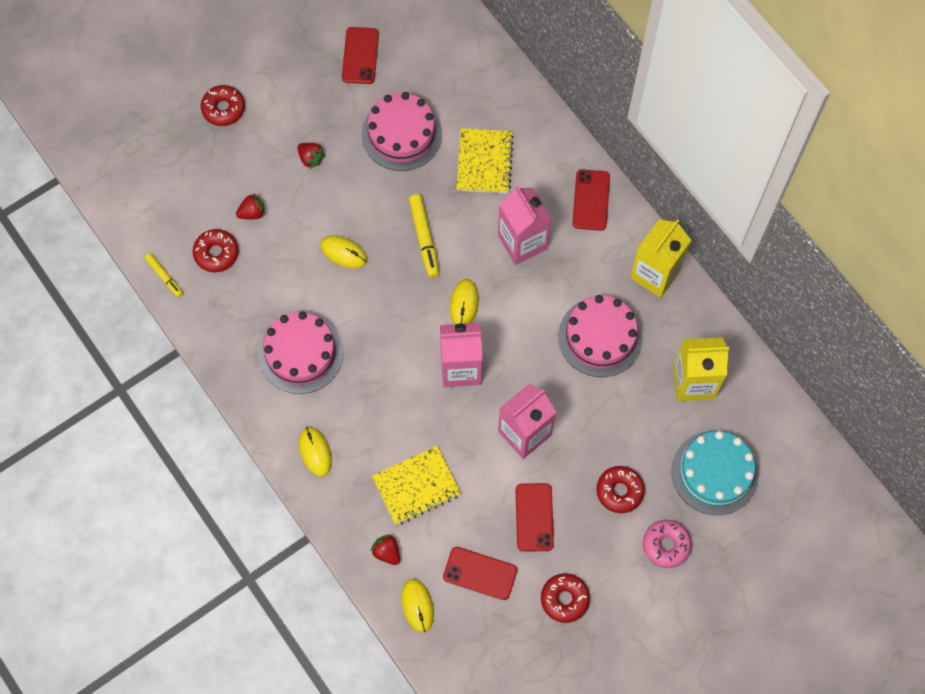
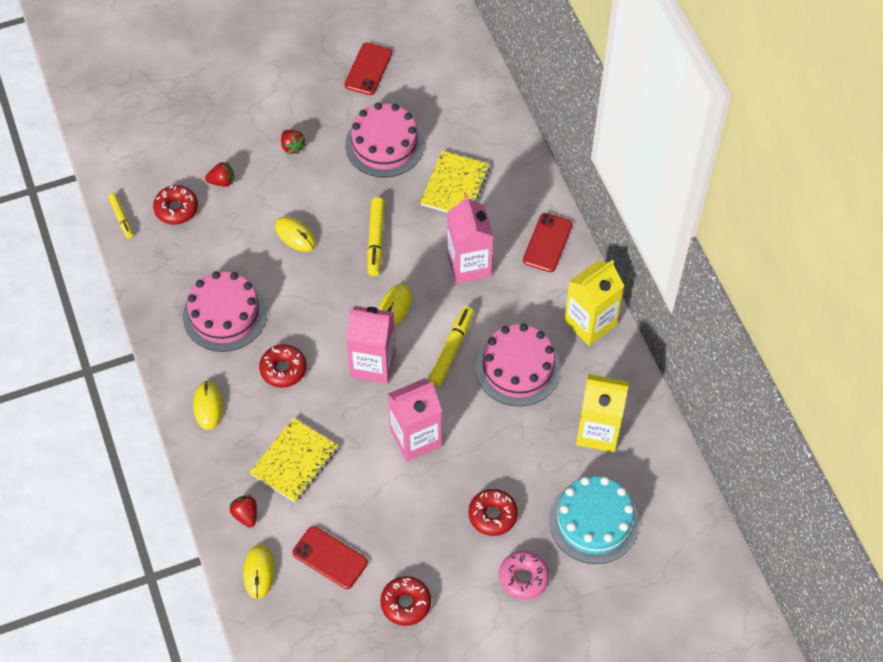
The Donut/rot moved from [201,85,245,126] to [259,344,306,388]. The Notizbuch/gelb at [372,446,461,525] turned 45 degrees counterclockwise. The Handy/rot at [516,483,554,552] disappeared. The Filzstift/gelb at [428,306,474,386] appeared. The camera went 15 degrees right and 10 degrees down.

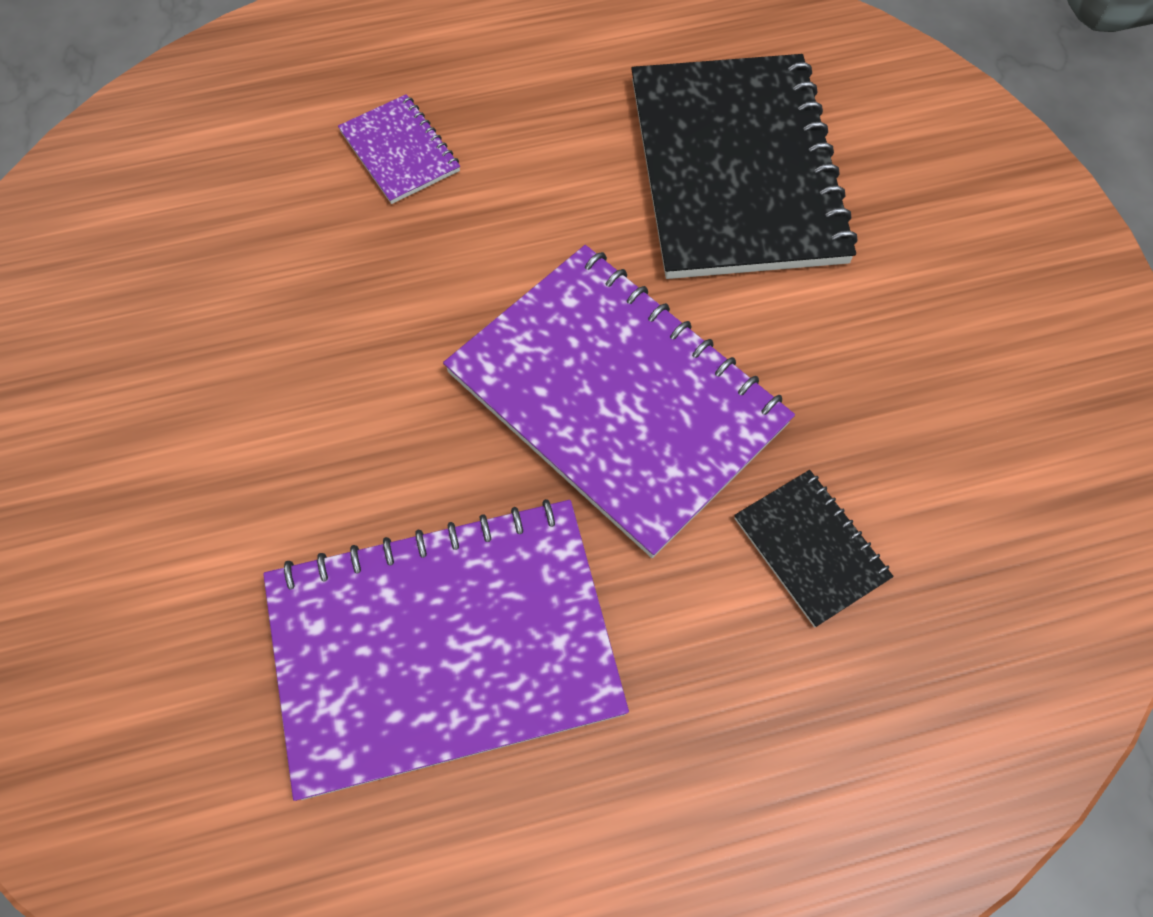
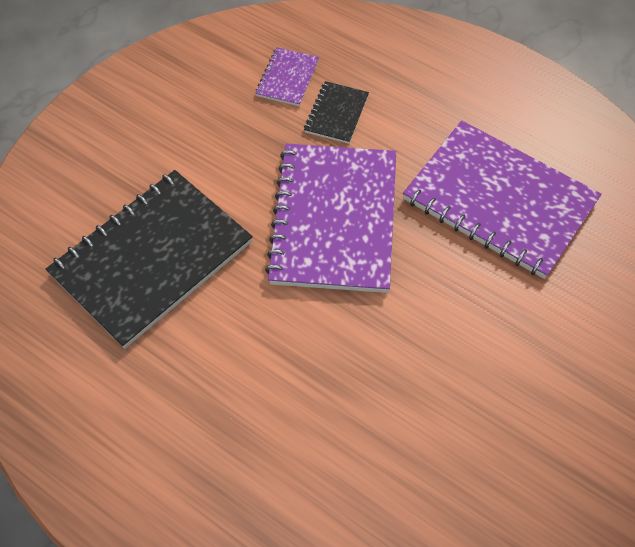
The Notizbuch/lila moved from [338,94,460,204] to [255,47,319,106]. The camera went 130 degrees left and 5 degrees down.

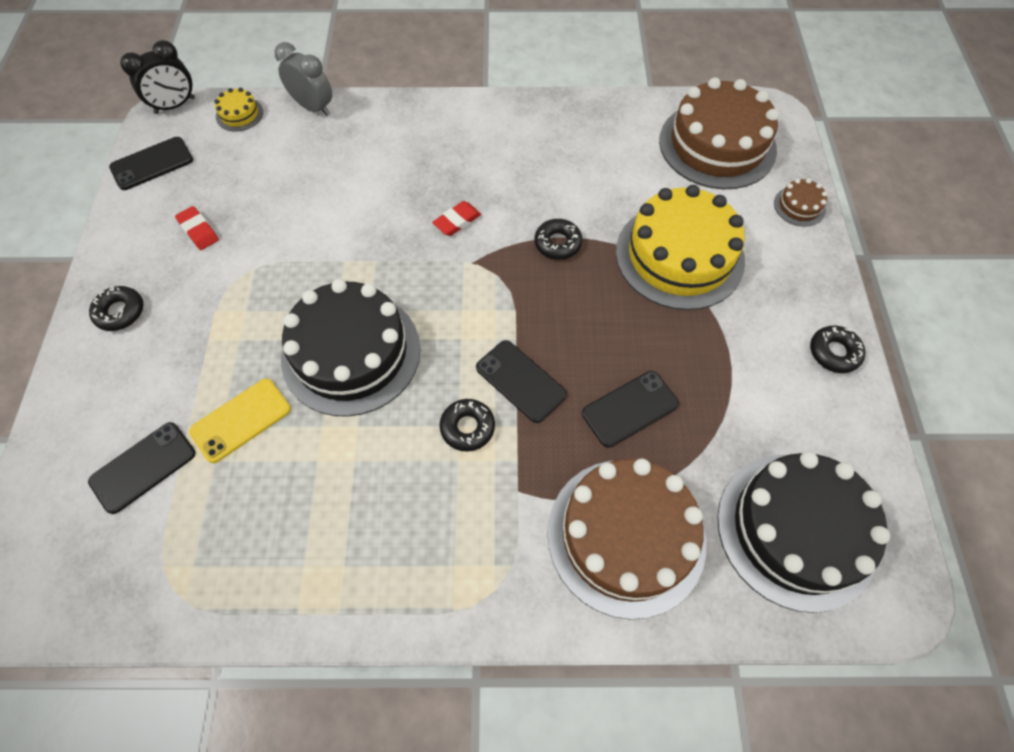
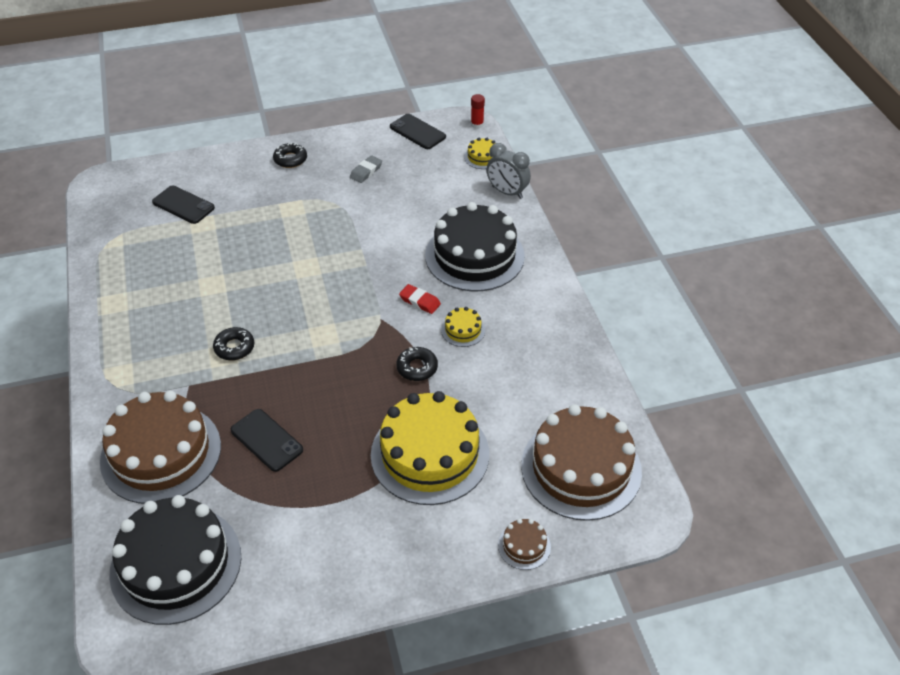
The Wecker/schwarz at [121,40,195,114] was replaced by the Klebestift/rot at [471,94,485,129]. The Radiergummi/rot at [175,206,219,250] became the Radiergummi/grau at [350,155,382,183]. The Handy/gelb at [189,379,291,463] disappeared. The Wecker/grau at [275,42,332,116] turned 105 degrees clockwise. The Kuchen/schwarz moved from [281,279,421,417] to [425,202,525,291]. The Handy/schwarz at [476,340,567,423] disappeared. The Donut/schwarz at [810,325,865,373] disappeared. The Kuchen/gelb at [441,307,485,347] appeared. The camera went 75 degrees right and 15 degrees down.

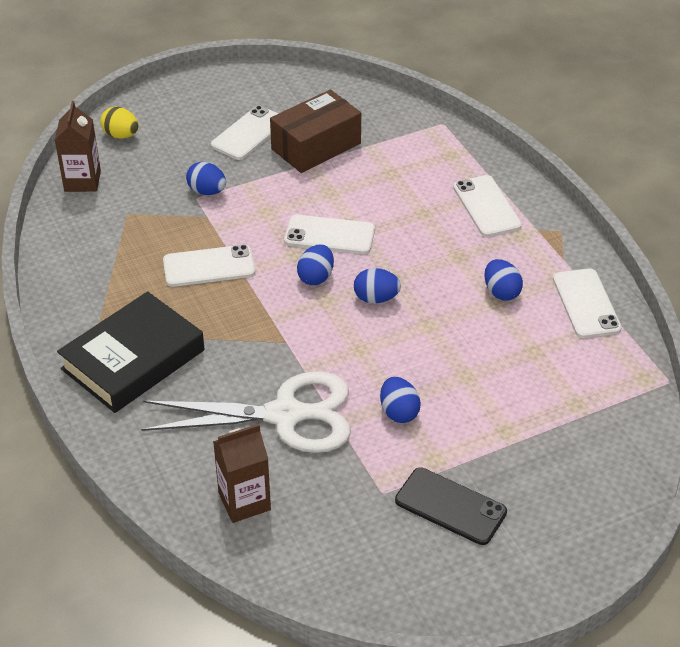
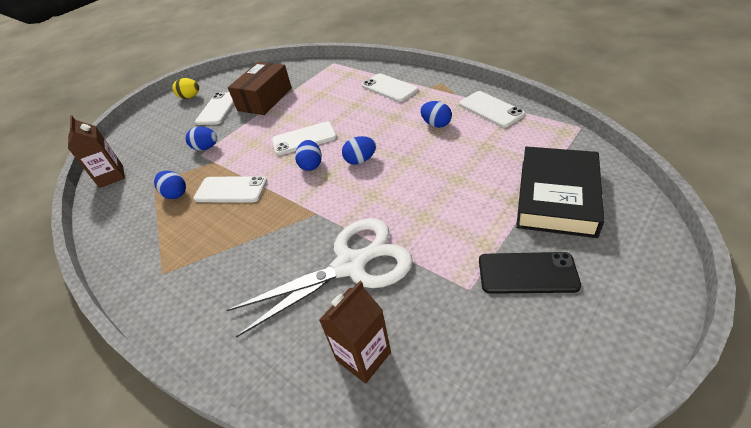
The Buch/schwarz moved from [57,291,204,413] to [516,147,604,238]. The Ei/gelb moved from [100,107,138,139] to [172,78,199,99]. The Handy/weiß at [163,245,255,287] turned 45 degrees clockwise. The Ei/blau moved from [380,377,421,423] to [154,171,186,199]. The camera went 20 degrees left and 0 degrees up.

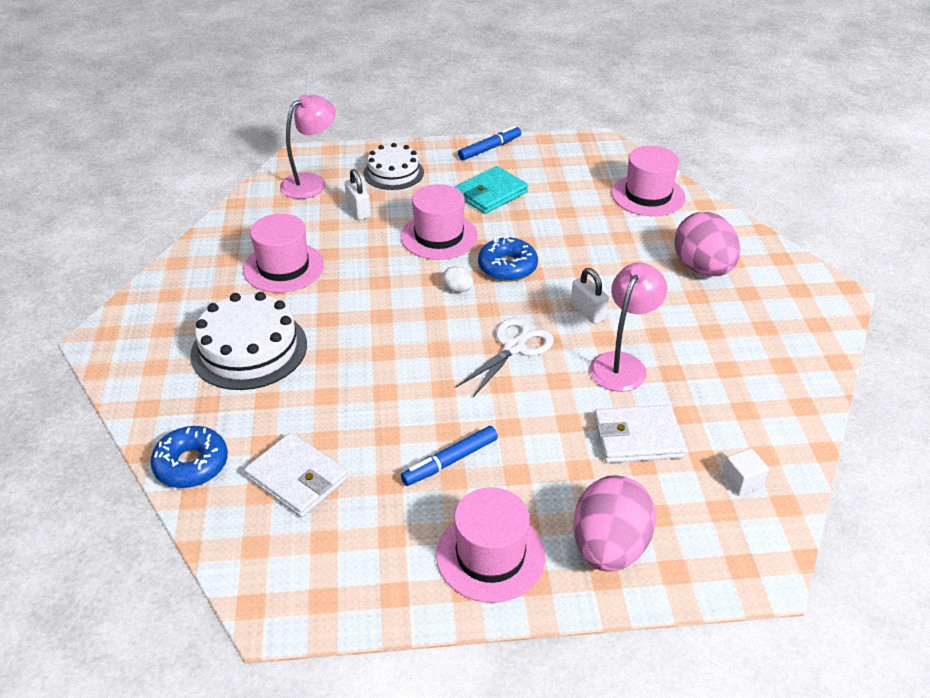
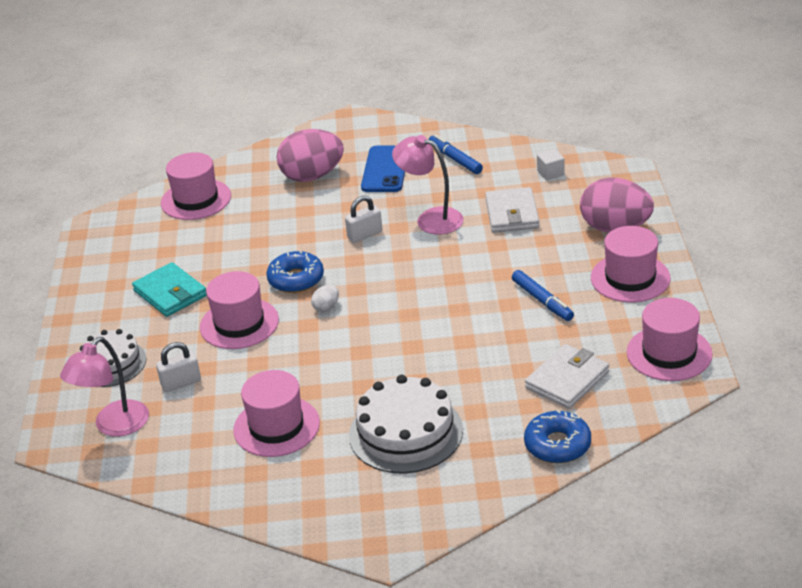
The Lampe/rosa at [280,94,336,199] turned 105 degrees counterclockwise. The Schere/weiß at [456,318,554,397] disappeared. The Filzstift/blau moved from [458,126,521,160] to [429,134,483,174]. The Handy/blau at [361,145,405,192] appeared. The Hut/rosa at [627,298,713,381] appeared. The camera went 85 degrees left and 5 degrees down.

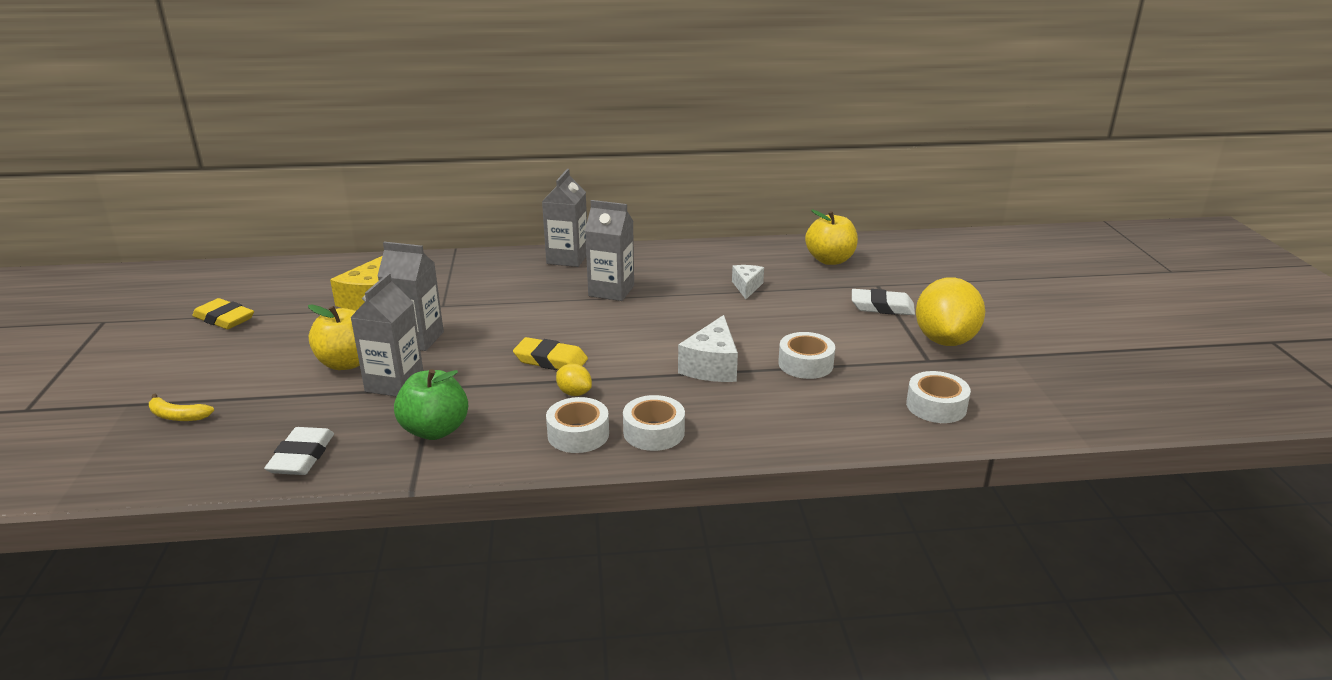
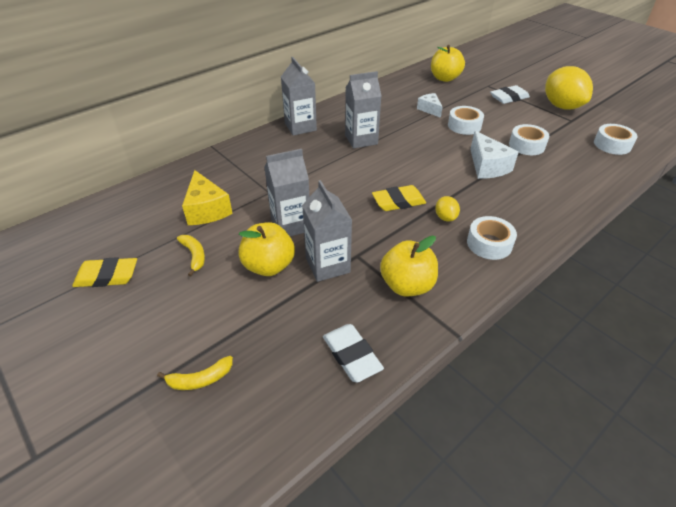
The Apfel/grün at [394,369,468,440] became the Apfel/gelb at [380,236,438,296]. The Zitrone/gelb at [556,364,592,396] turned 75 degrees clockwise. The Klebeband/weiß moved from [623,395,685,451] to [448,106,484,135]. The Banane/gelb at [177,235,205,276] appeared. The camera went 35 degrees left and 15 degrees up.

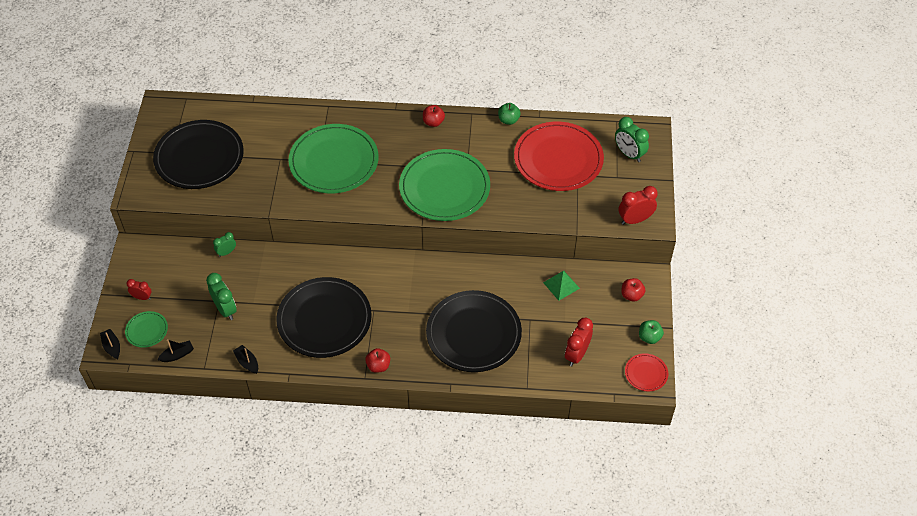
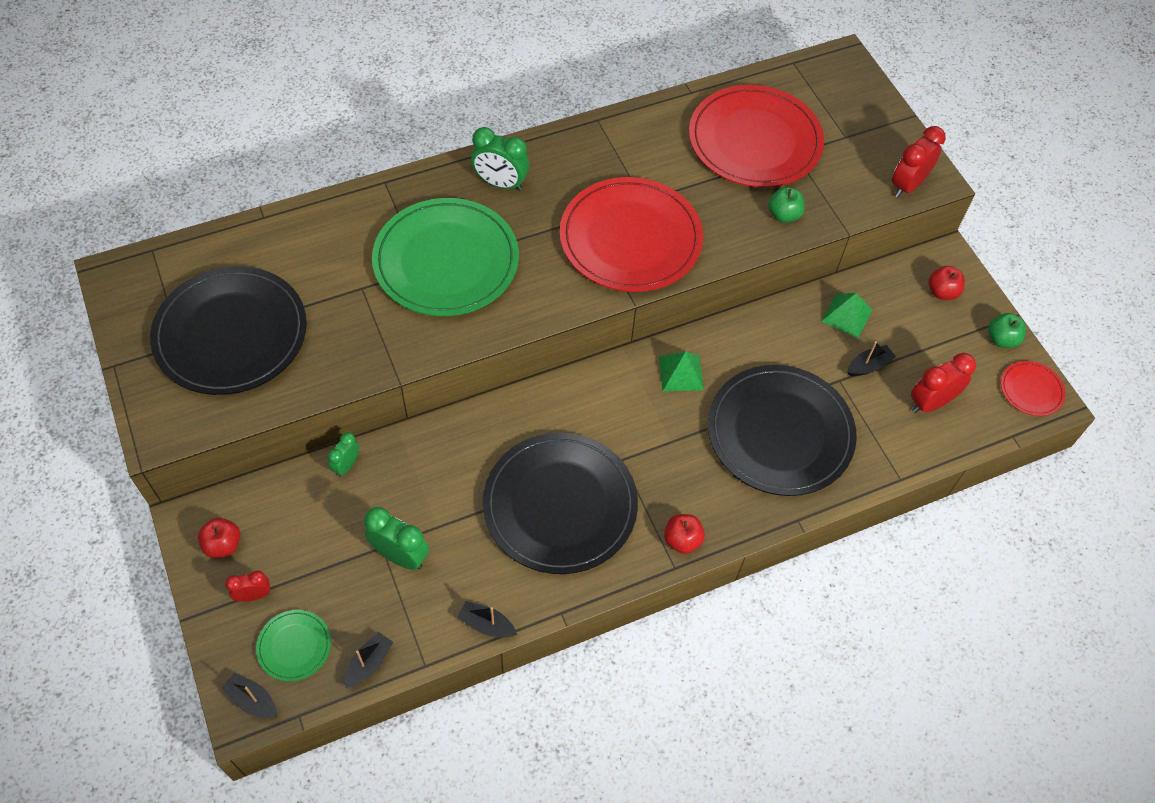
The Teller/grün at [399,149,490,221] became the Teller/rot at [560,177,703,292]. The Apfel/rot moved from [423,105,445,127] to [197,518,240,558]. The Apfel/grün moved from [498,103,521,125] to [768,187,805,223]. The Wecker/rot at [565,318,593,366] turned 60 degrees clockwise. The Wecker/grün moved from [615,117,649,162] to [471,127,529,191]. The Pyramide/grün at [659,352,704,391] appeared. The Boot/schwarz at [847,341,896,376] appeared. The camera went 30 degrees left and 5 degrees up.

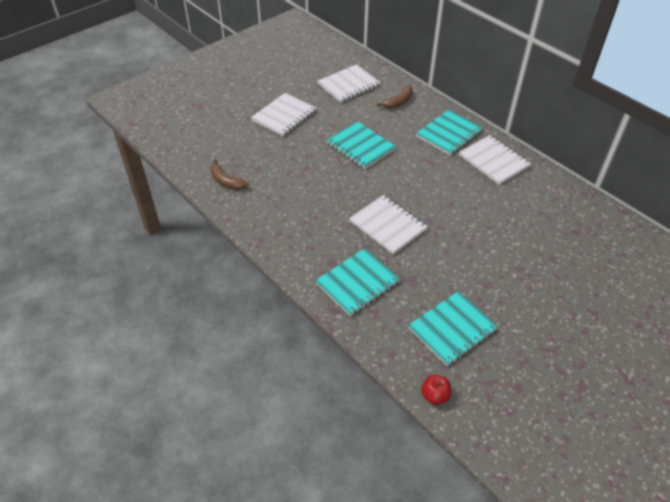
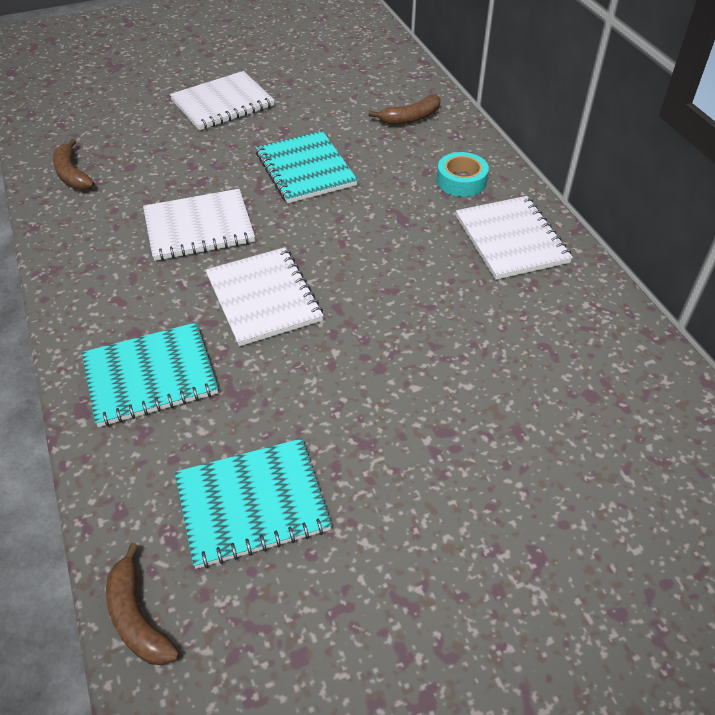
The Notizbuch/weiß moved from [317,64,381,103] to [143,189,255,261]. The Notizbuch/türkis at [416,110,483,155] was replaced by the Klebeband/türkis at [437,152,489,197]. The Apfel/rot at [421,375,452,405] was replaced by the Banane/braun at [106,543,180,665]. The camera went 20 degrees right and 0 degrees up.

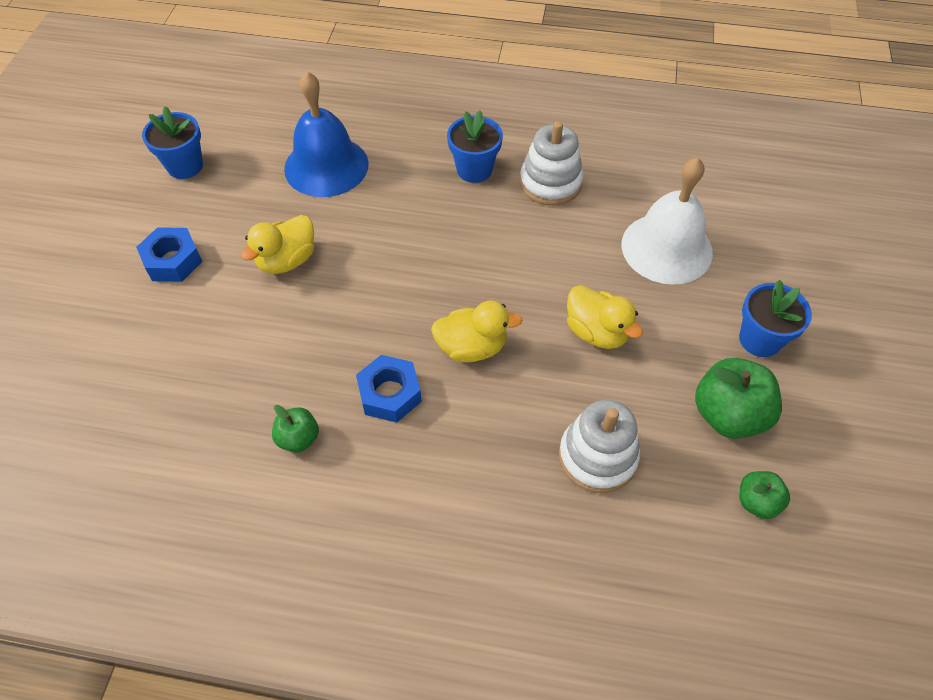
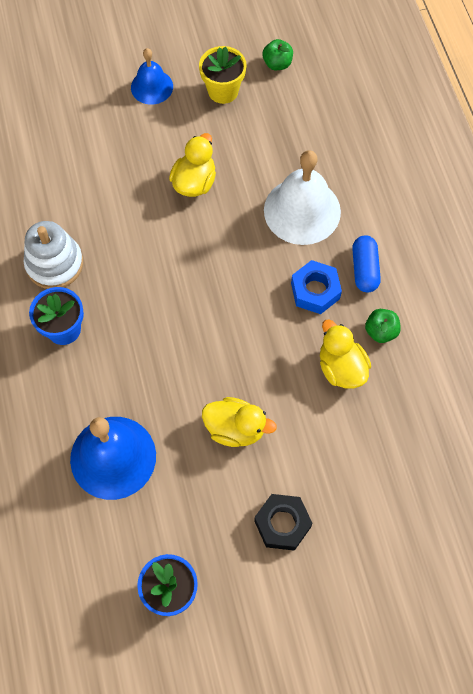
The Sechskantmutter/blau at [136,227,202,282] became the Sechskantmutter/schwarz at [254,494,313,551]. The Ente/gelb moved from [431,301,522,362] to [320,319,371,389]. The Stapelspielzeug/weiß at [559,400,640,493] disappeared. The Glocke/weiß moved from [621,157,713,285] to [264,150,341,245]. The Apfel/grün at [695,358,782,439] was replaced by the Blumentopf/gelb at [199,46,246,104]. The Blumentopf/blau at [739,280,812,357] was replaced by the Glocke/blau at [131,48,173,105]. The Kapsel/blau at [352,235,381,292] appeared. The camera went 115 degrees left and 10 degrees up.

